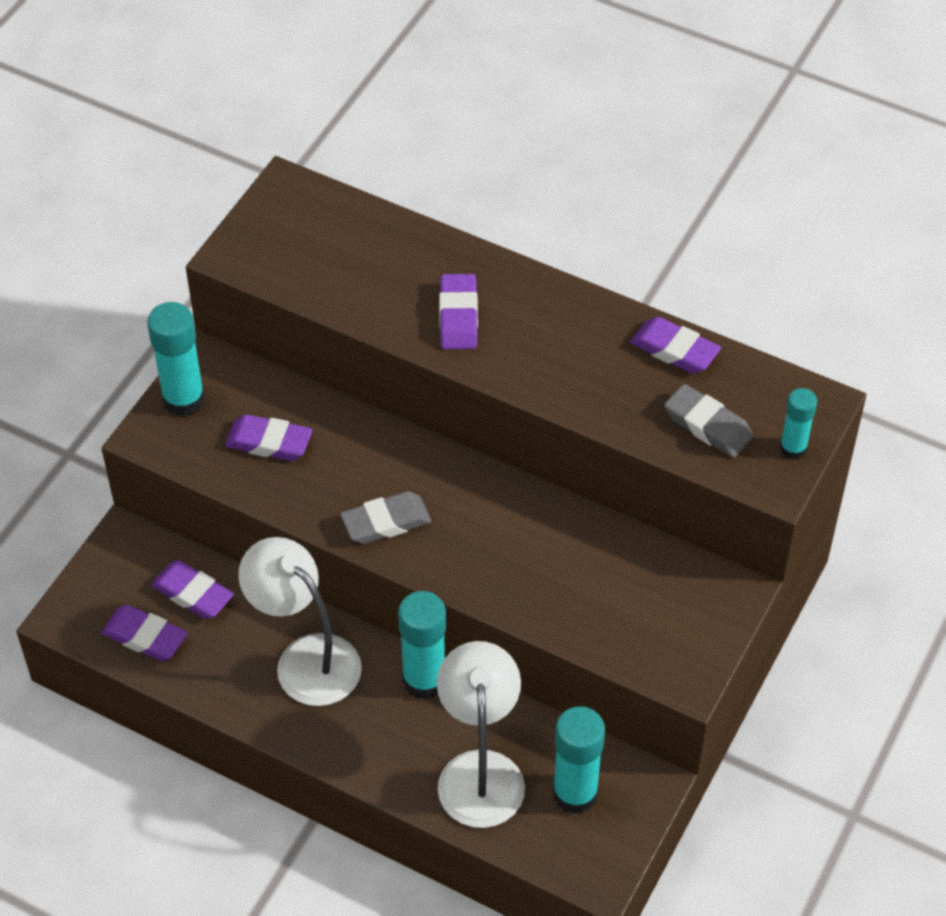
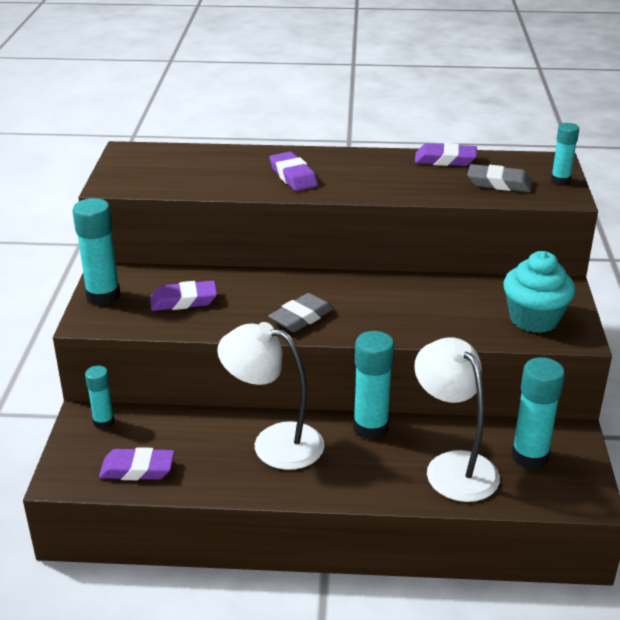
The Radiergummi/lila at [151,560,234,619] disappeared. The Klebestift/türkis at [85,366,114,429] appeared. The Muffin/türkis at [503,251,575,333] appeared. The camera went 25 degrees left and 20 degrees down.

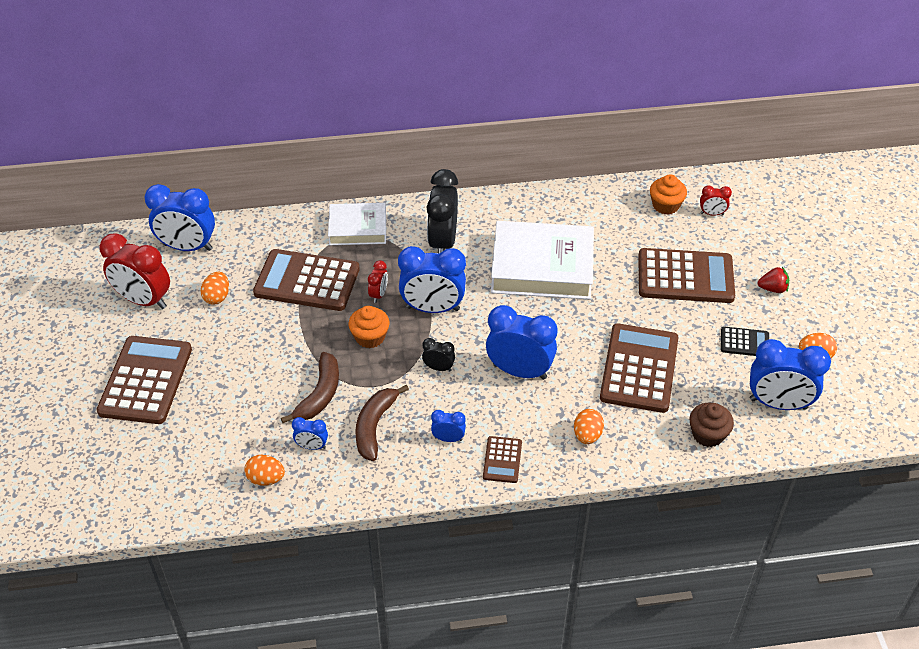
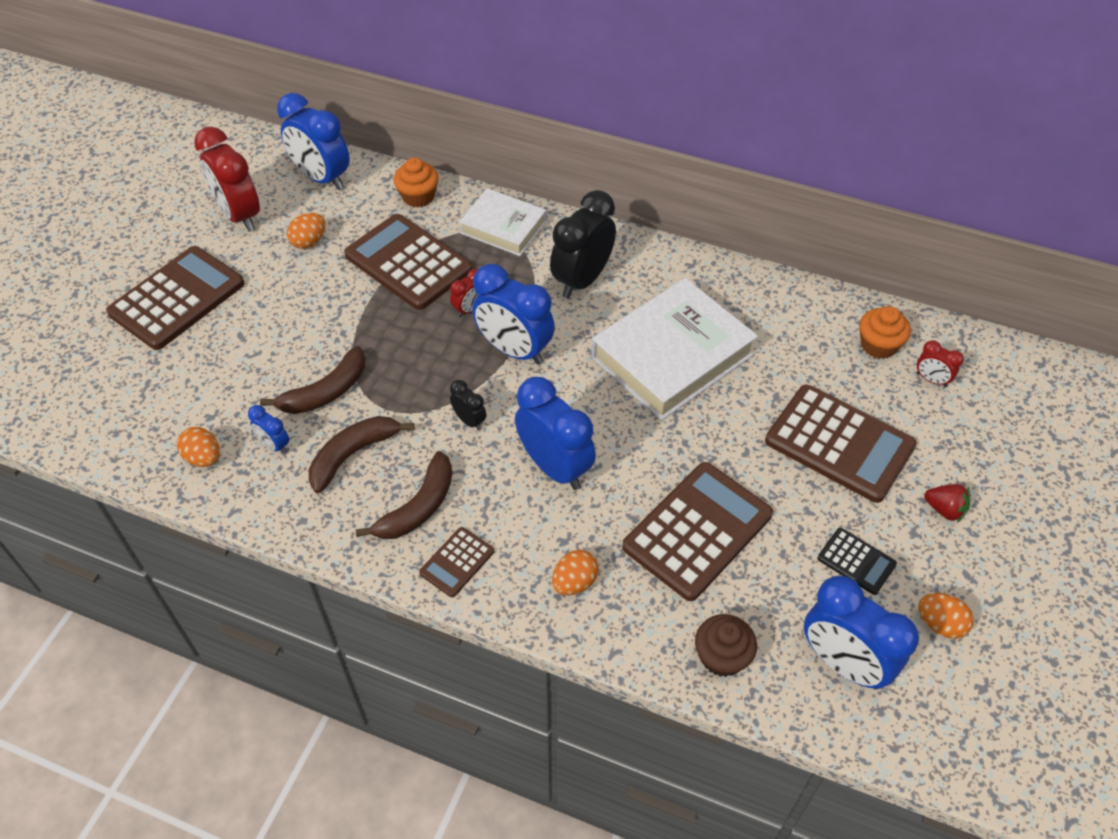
The Muffin/orange moved from [349,306,390,348] to [393,158,439,208]. The Wecker/blau at [431,410,466,442] was replaced by the Banane/braun at [355,451,452,539]. The Buch/weiß at [491,221,594,300] turned 75 degrees counterclockwise. The camera went 30 degrees right and 5 degrees up.

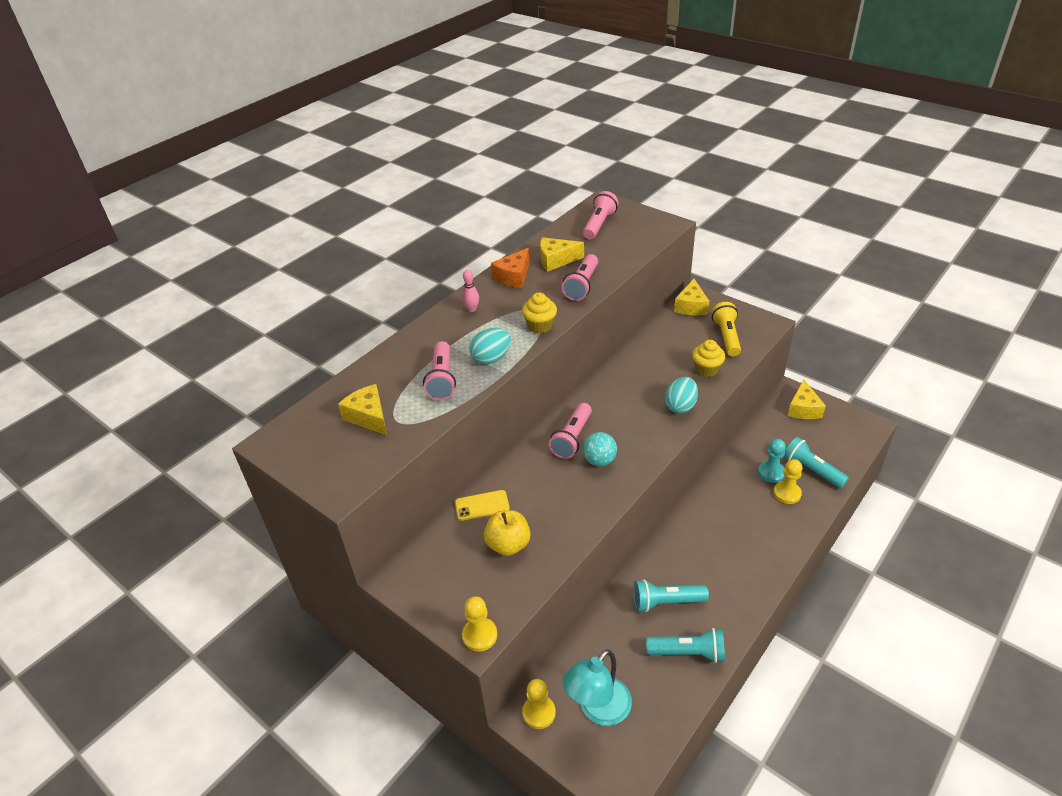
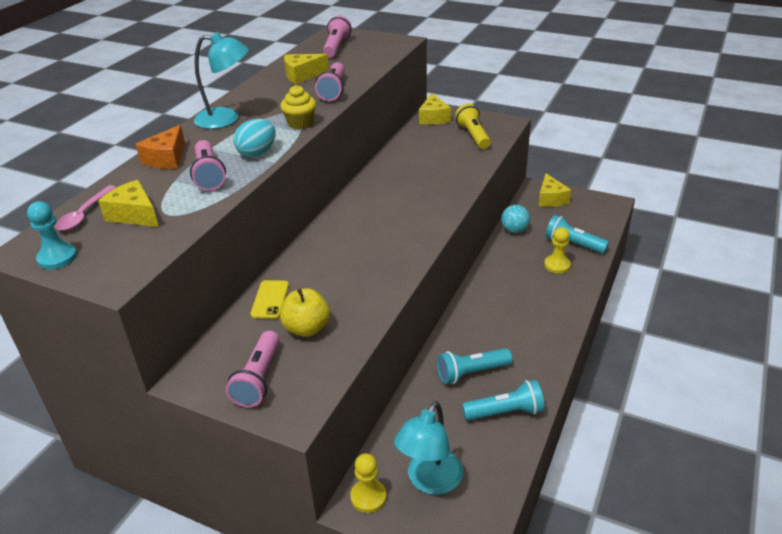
The Handy/gelb at [455,490,510,521] turned 60 degrees counterclockwise. The Bowlingkegel/rosa at [462,270,479,312] was replaced by the Lampe/türkis at [194,32,249,129]. The Bauer/gelb at [462,596,497,652] disappeared. The Käse/orange moved from [491,248,530,288] to [136,125,185,169]. The Taschenlampe/rosa moved from [549,403,592,459] to [226,331,280,407]. The Ball/türkis moved from [583,432,617,466] to [501,205,530,233]. The Ei/türkis at [665,377,698,413] disappeared. The Muffin/gelb at [692,340,725,377] disappeared. The Bauer/türkis moved from [758,439,786,483] to [27,202,77,270]. The Löffel/rosa at [55,185,116,231] appeared. The camera went 15 degrees left and 5 degrees down.

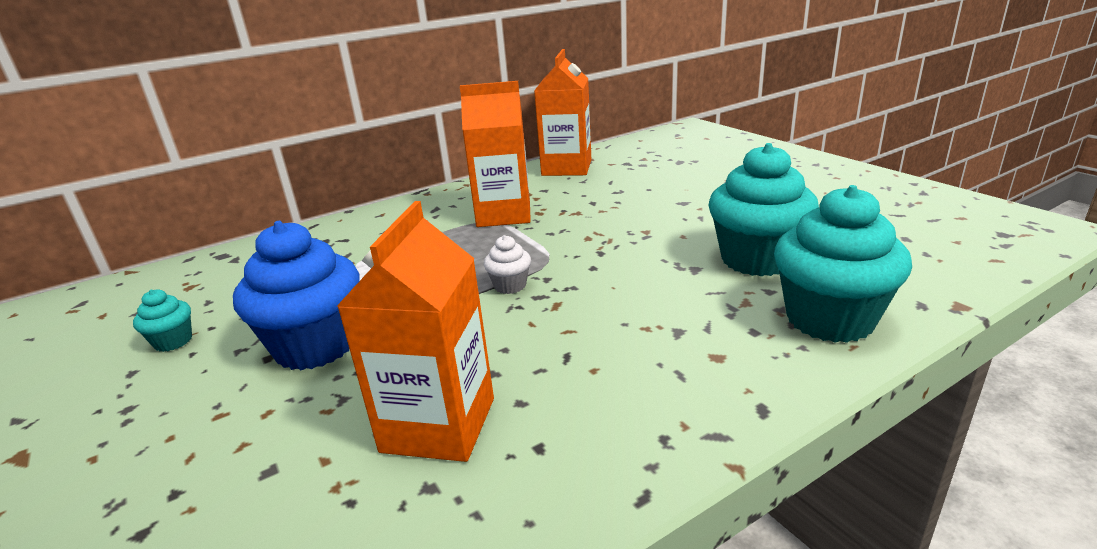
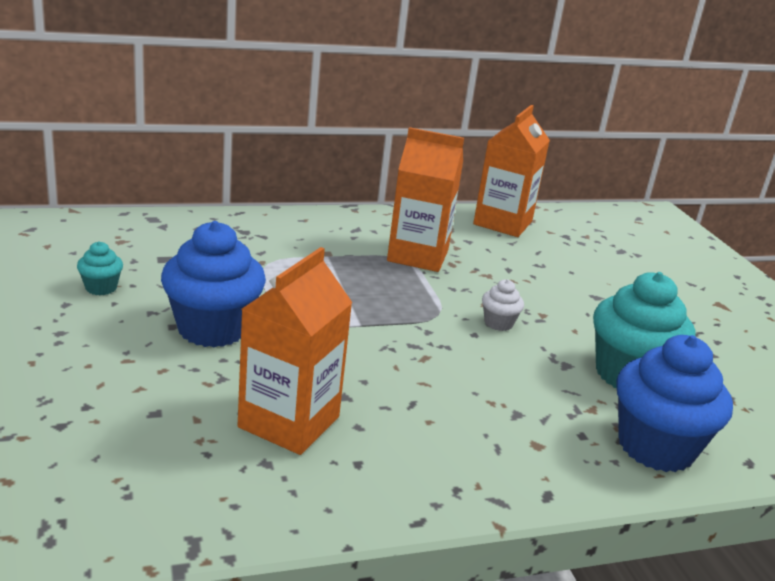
The Muffin/weiß moved from [484,235,531,294] to [482,279,524,331]. The Muffin/türkis at [774,185,912,343] became the Muffin/blau at [616,335,733,472]. The camera went 10 degrees right and 0 degrees up.

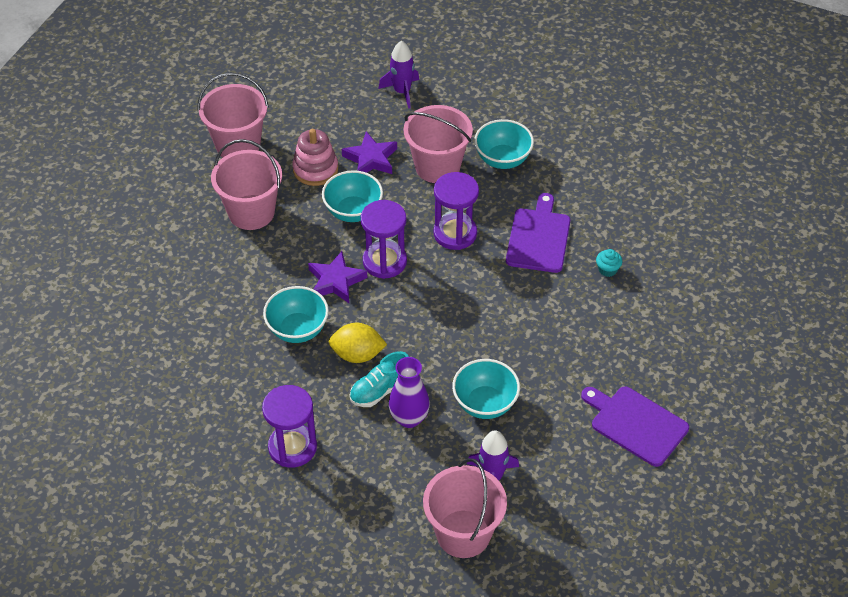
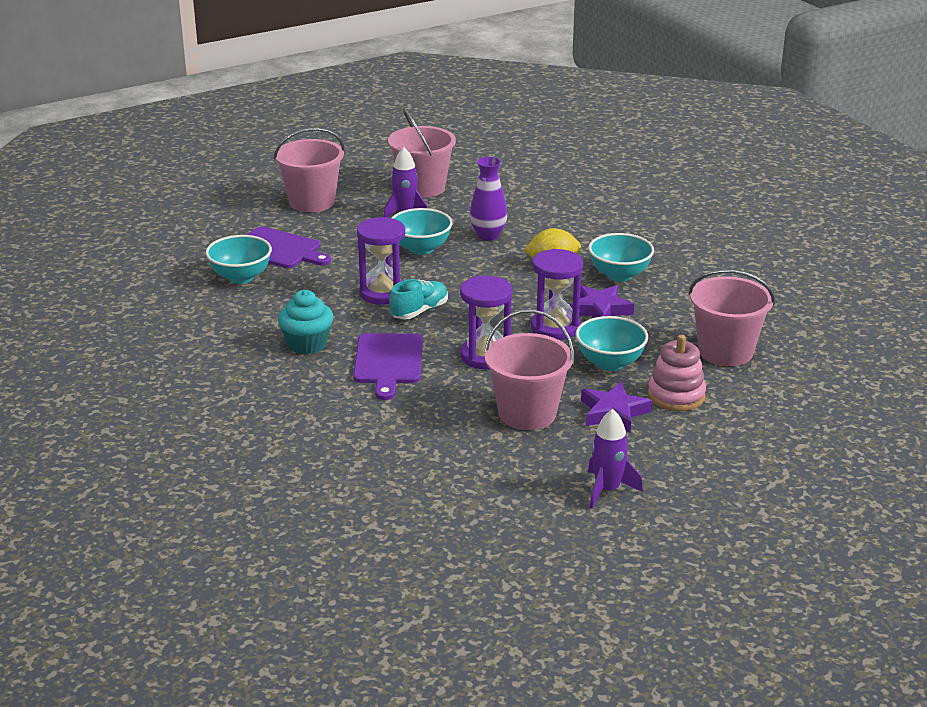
The Eimer/rosa moved from [198,73,269,158] to [274,128,345,212]. The Sanduhr/lila moved from [262,385,317,468] to [357,217,405,305]. The Schuh/türkis moved from [350,351,409,407] to [389,279,448,319]. The Schüssel/türkis moved from [474,119,534,169] to [206,235,272,284]. The Muffin/türkis at [596,249,622,277] changed to 1.86 times the size. The camera went 170 degrees right and 20 degrees down.

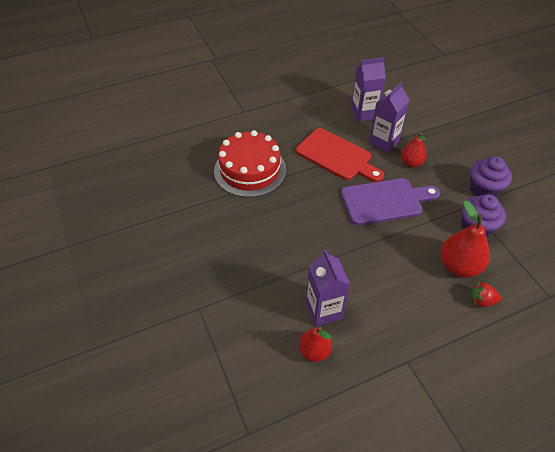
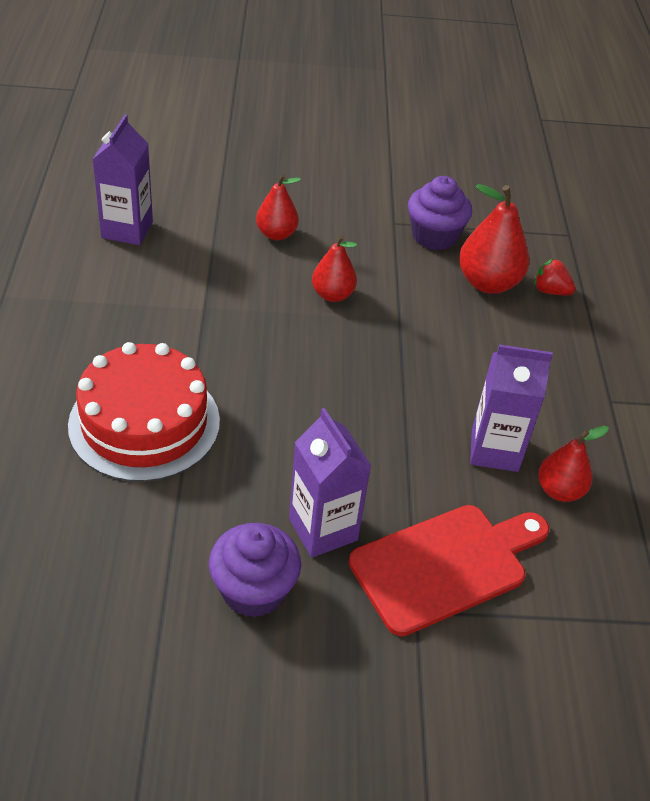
The Schneidebrett/rot moved from [296,128,384,182] to [349,505,549,636]. The Schneidebrett/lila at [341,178,440,225] was replaced by the Birne/rot at [312,235,357,302]. The Getränkekarton/lila moved from [369,82,410,153] to [289,408,371,558]. The Muffin/lila moved from [470,156,512,197] to [209,523,301,617]. The Erdbeere/rot at [471,282,501,307] turned 90 degrees clockwise. The camera went 70 degrees left and 5 degrees down.

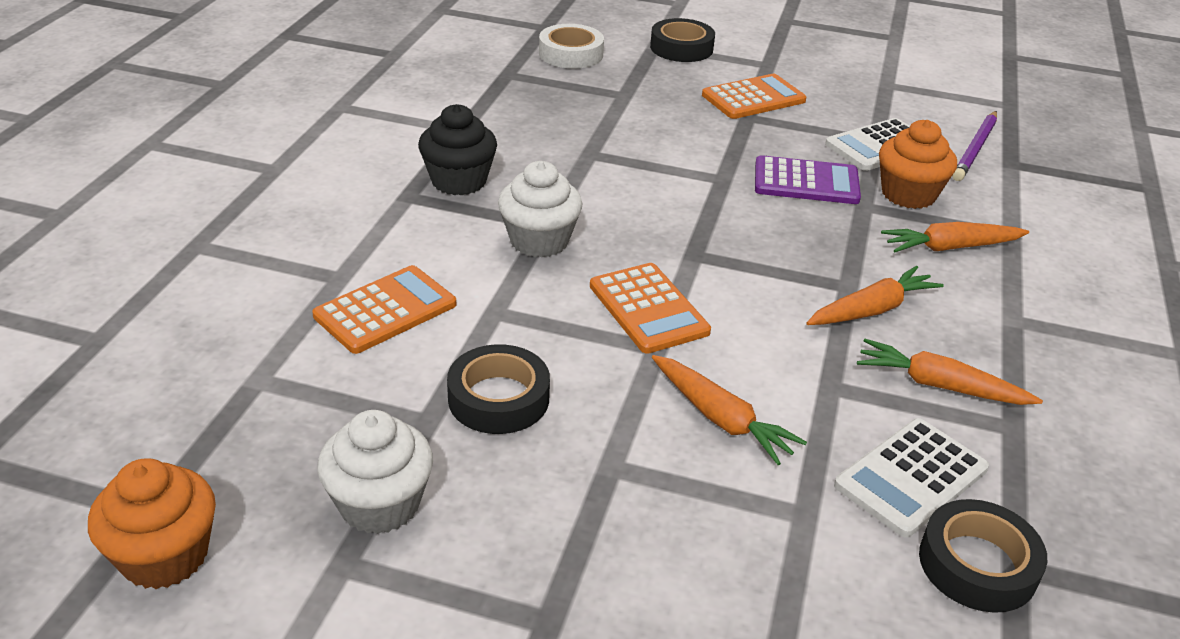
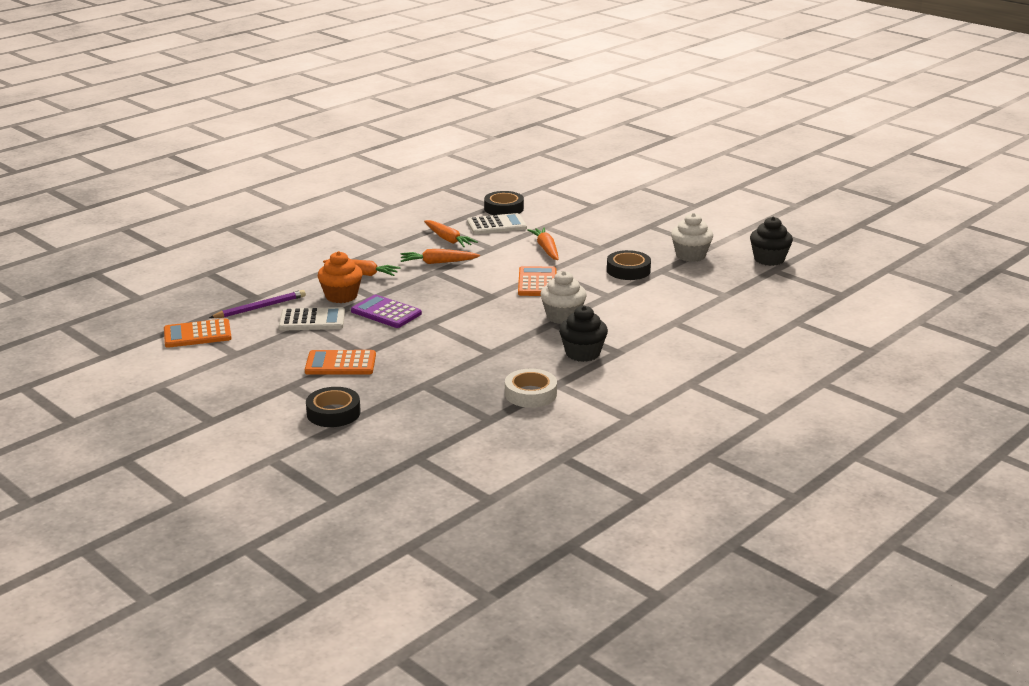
The Muffin/orange at [88,458,216,589] became the Muffin/schwarz at [750,217,793,266]. The Taschenrechner/orange moved from [312,265,456,354] to [164,318,232,348]. The Klebeband/weiß moved from [539,24,604,69] to [505,369,557,408]. The camera went 150 degrees left and 10 degrees down.

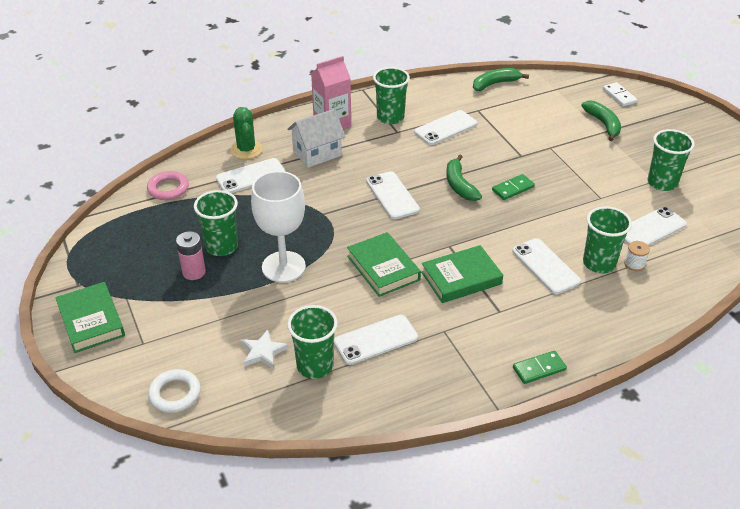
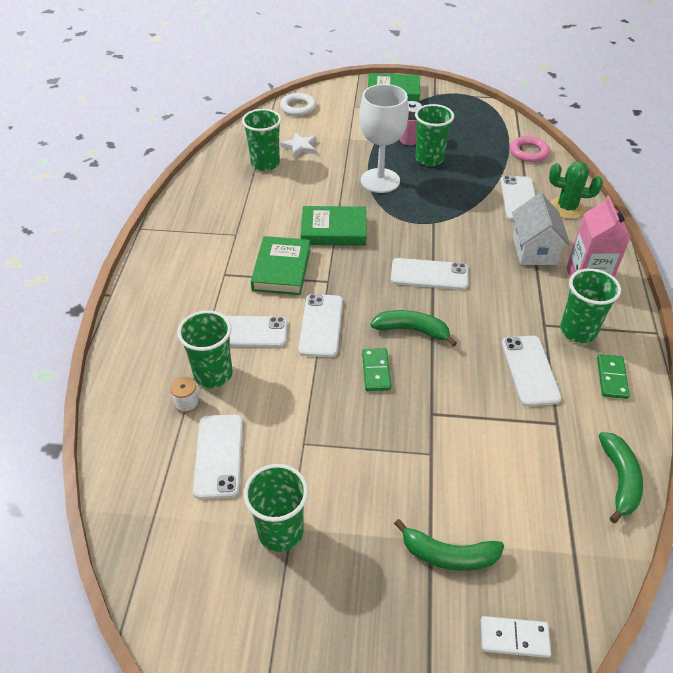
The Handy/weiß moved from [334,315,418,365] to [298,294,343,358]. The Dominostein/grün moved from [513,351,567,384] to [597,354,630,399]. The camera went 120 degrees right and 5 degrees up.

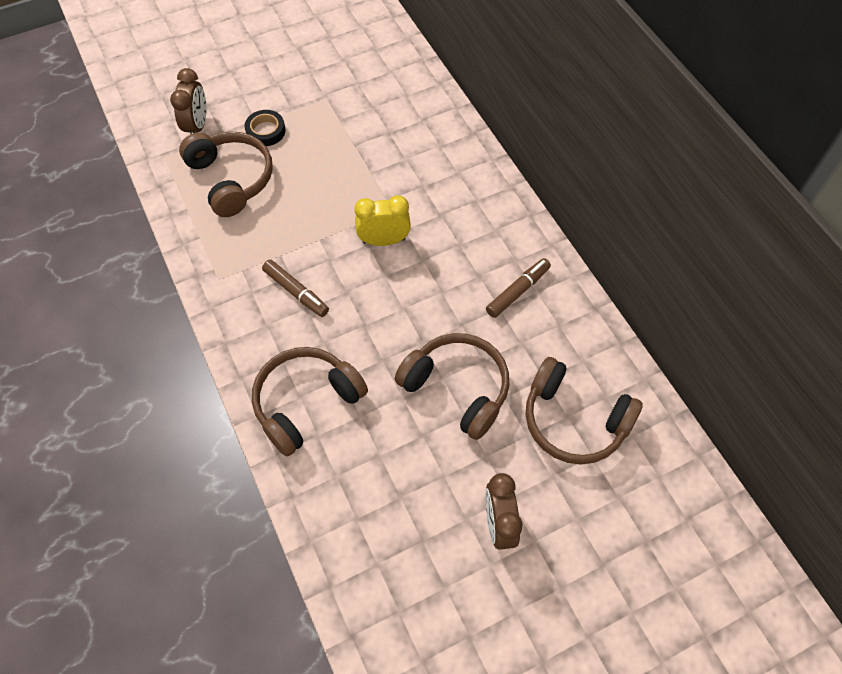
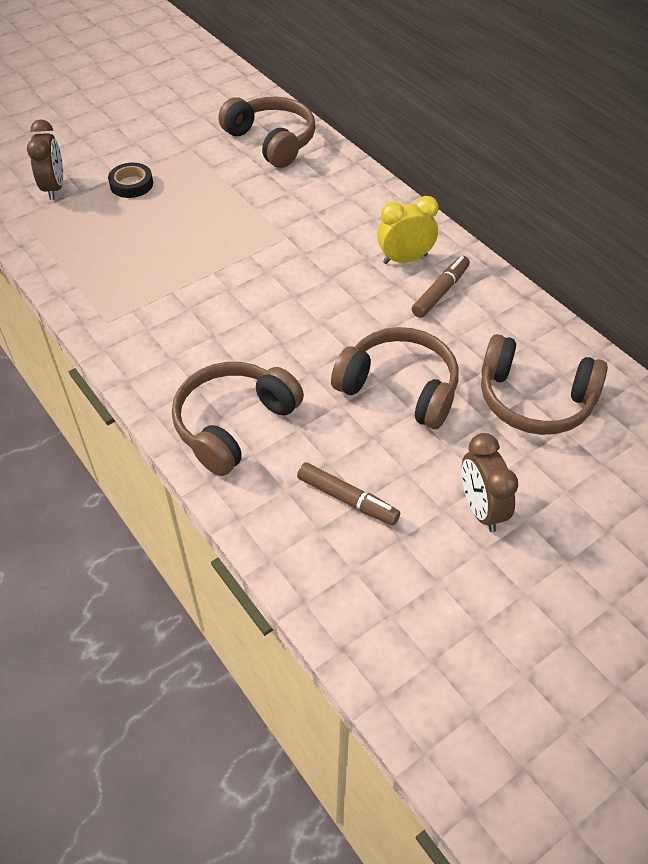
The Kopfhörer/braun moved from [179,131,273,217] to [218,97,315,168]. The Filzstift/braun moved from [262,260,329,317] to [297,462,400,525]. The Wecker/gelb moved from [354,195,411,246] to [377,196,438,264]. The camera went 10 degrees left and 10 degrees down.

